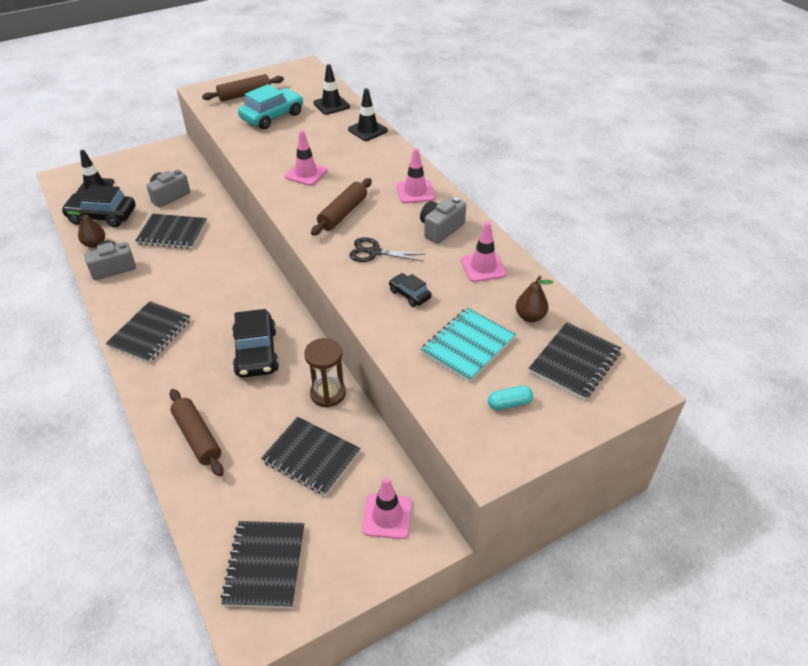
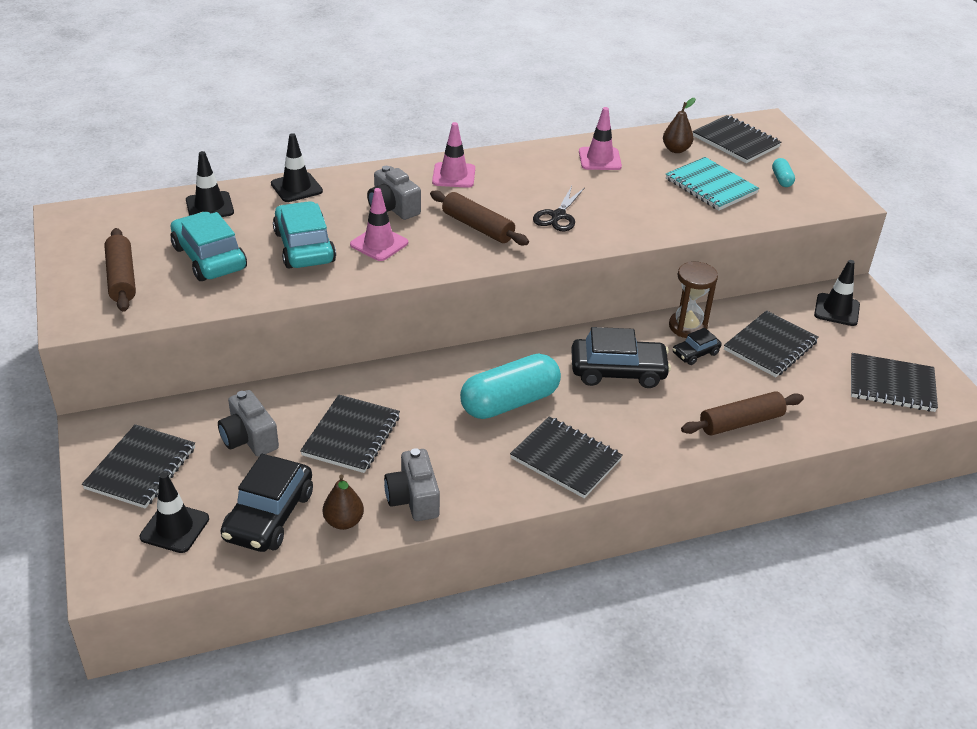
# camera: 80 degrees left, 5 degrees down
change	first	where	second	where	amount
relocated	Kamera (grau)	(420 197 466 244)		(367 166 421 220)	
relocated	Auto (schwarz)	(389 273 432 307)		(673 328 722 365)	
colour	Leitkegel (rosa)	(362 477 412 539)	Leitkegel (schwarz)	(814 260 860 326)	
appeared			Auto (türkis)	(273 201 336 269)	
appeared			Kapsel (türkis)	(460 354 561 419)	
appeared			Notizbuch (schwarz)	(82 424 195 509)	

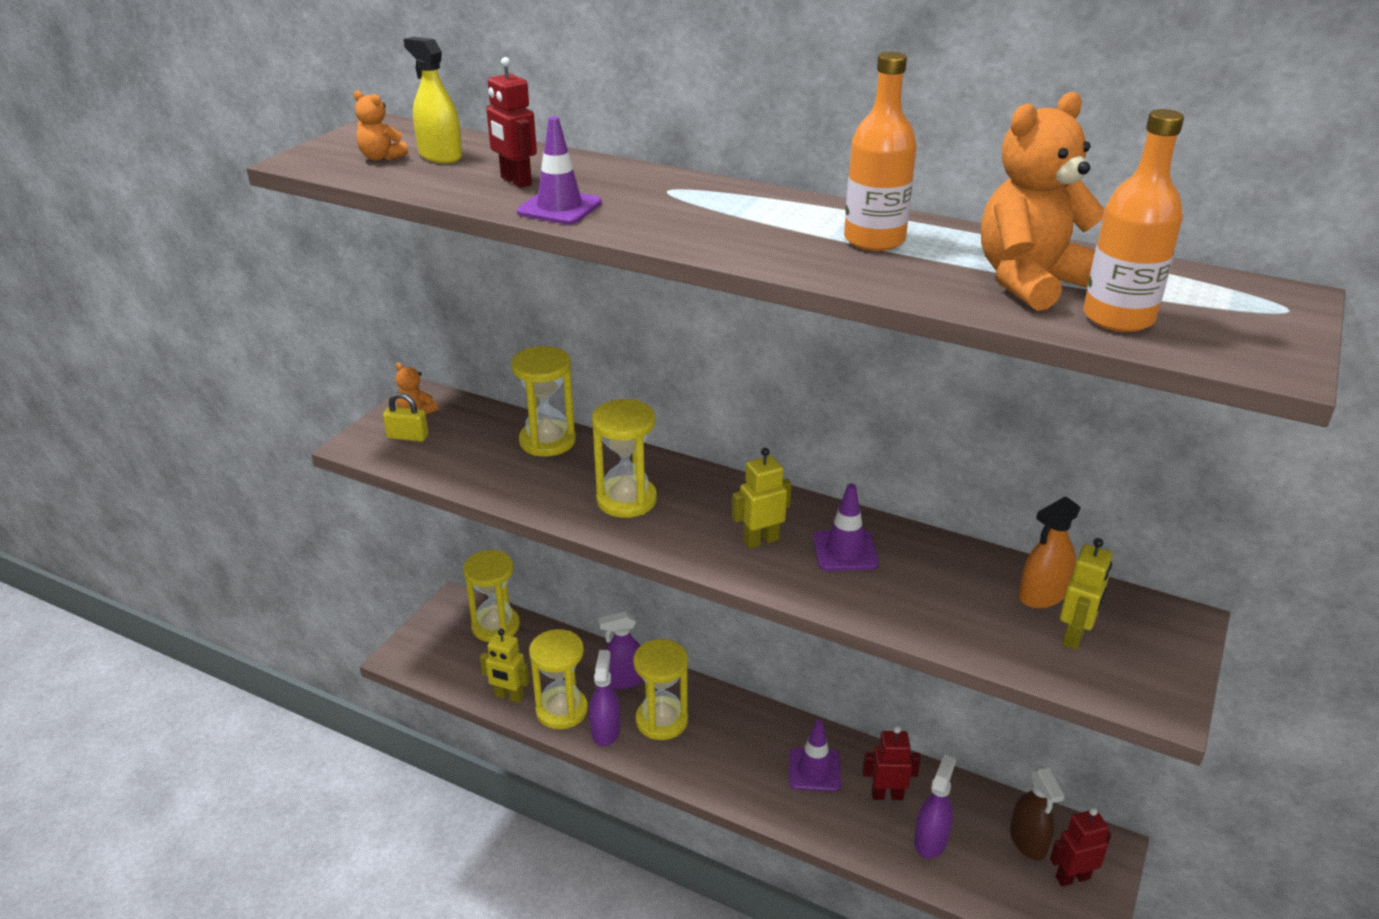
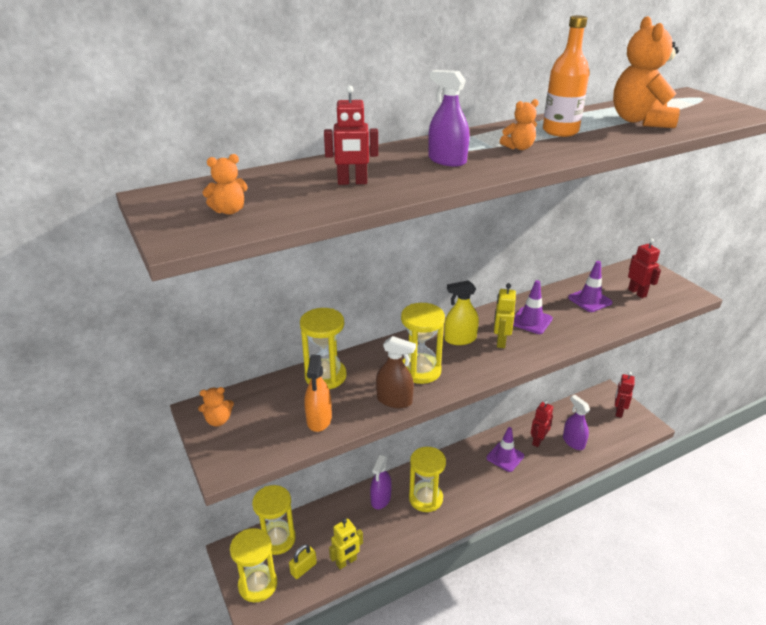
# camera: 55 degrees left, 0 degrees up
change	first	where	second	where	amount
relocated	Sprühflasche (gelb)	(403 37 462 163)		(444 280 479 345)	
missing	Flasche (orange)	(1083 109 1184 332)			
relocated	Leitkegel (lila)	(517 116 602 225)		(568 261 612 312)	
relocated	Vorhängeschloss (gelb)	(383 392 428 442)		(289 544 317 579)	
relocated	Sprühflasche (orange)	(1019 496 1081 608)		(304 355 332 432)	
colour	Roboter (gelb)	(1060 538 1112 650)	Roboter (rot)	(628 238 661 298)	
relocated	Sanduhr (gelb)	(529 629 588 730)		(230 528 277 602)	
relocated	Sprühflasche (lila)	(589 650 620 746)		(428 70 470 167)	
relocated	Sprühflasche (braun)	(1010 767 1065 860)		(376 336 416 408)	
appeared			Teddybär (orange)	(500 99 539 150)	

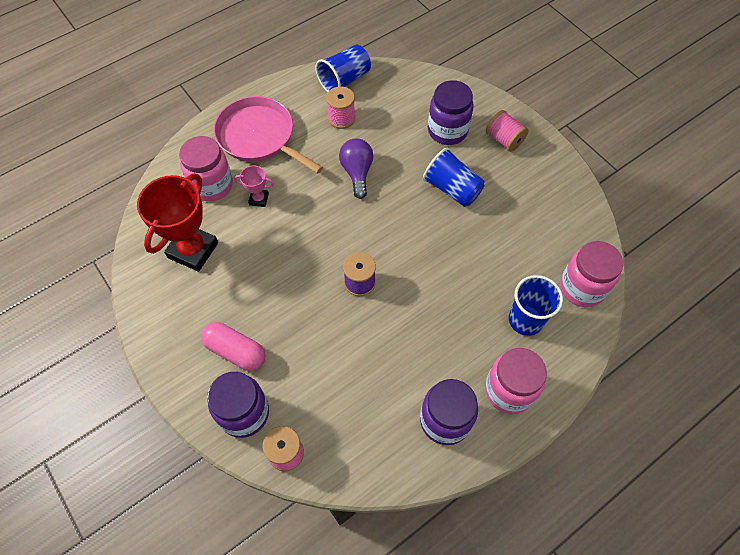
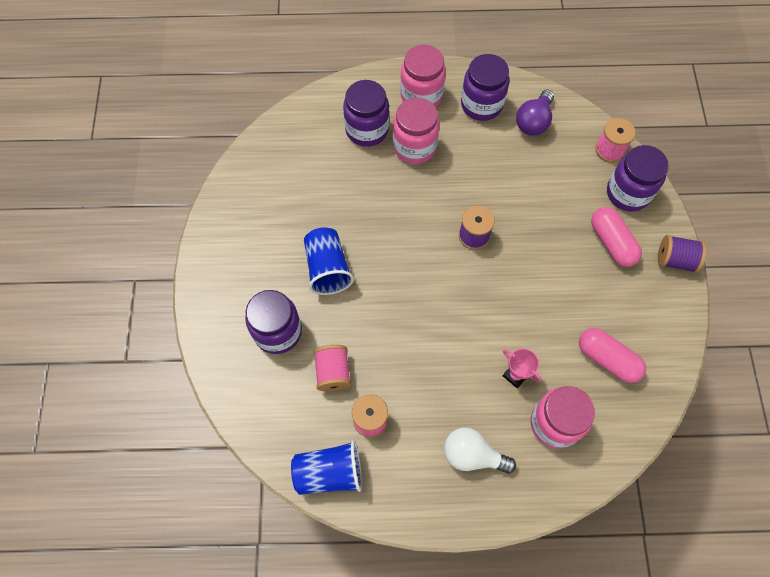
# camera: 145 degrees left, 5 degrees up
change	first	where	second	where	amount
exchanged	Pfanne (rosa)	(214 96 323 174)	Glühbirne (weiß)	(444 428 516 474)	
relocated	Garnrolle (rosa)	(486 110 529 152)		(313 344 351 392)	
relocated	Glühbirne (lila)	(339 138 373 199)		(516 90 554 136)	
exchanged	Pokal (rot)	(137 174 218 272)	Kapsel (rosa)	(579 328 646 383)	
relocated	Einmachglas (rosa)	(560 241 623 307)		(393 97 440 164)	
exchanged	Becher (blau)	(509 275 563 336)	Einmachglas (lila)	(343 80 389 147)	
appeared			Garnrolle (lila)	(658 235 707 273)	

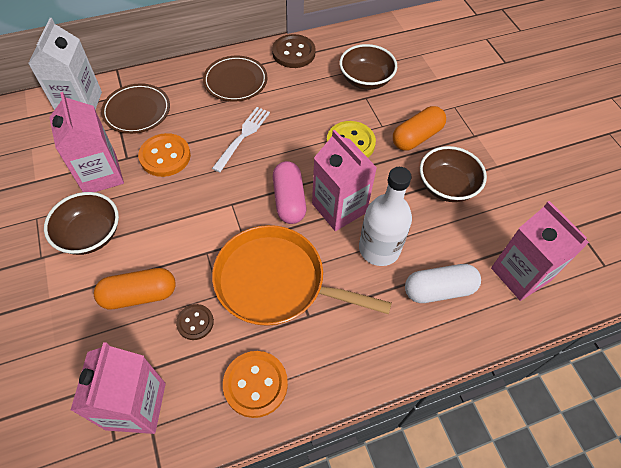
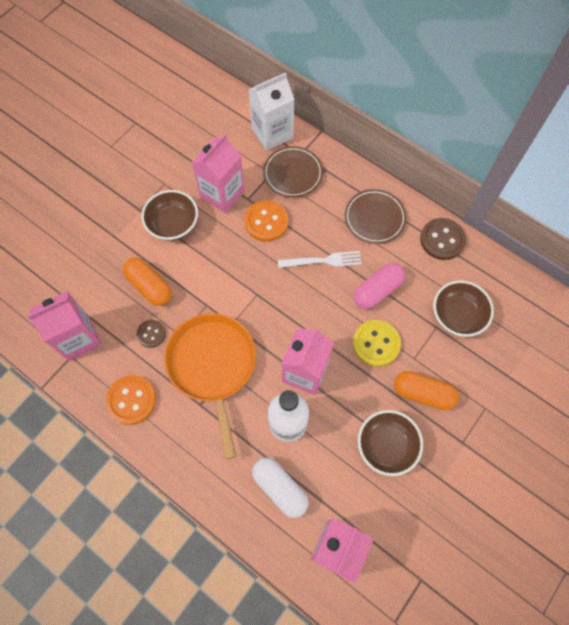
# camera: 60 degrees right, 10 degrees up
change	first	where	second	where	amount
relocated	Kapsel (rosa)	(273 161 306 224)		(354 263 405 309)	

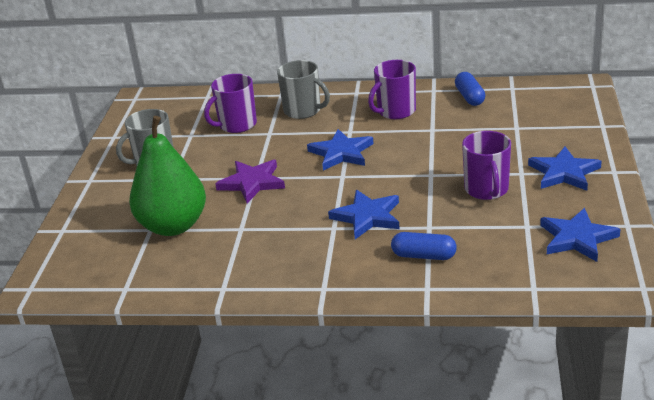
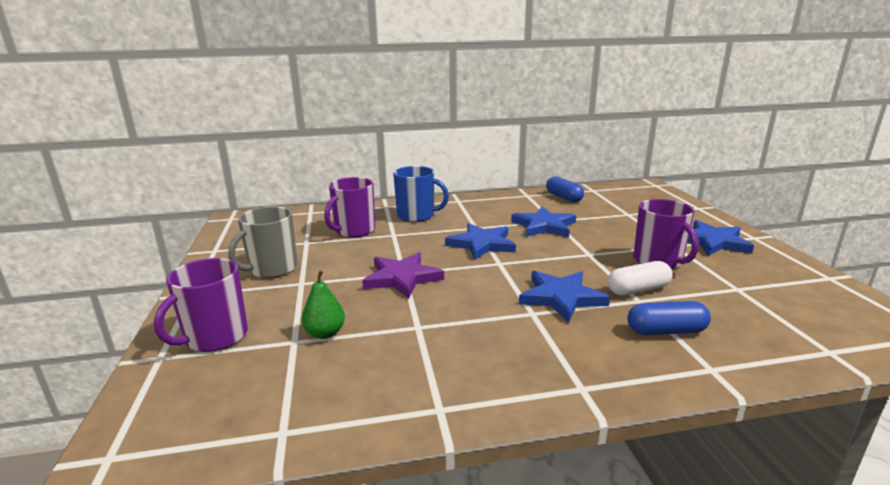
# camera: 20 degrees left, 10 degrees down
change	first	where	second	where	amount
colour	Tasse (grau)	(277 60 330 119)	Tasse (blau)	(393 166 449 222)	
relocated	Tasse (lila)	(368 60 416 119)		(154 258 248 352)	
size	Birne (grün)	(129 116 206 236)		(301 270 345 339)	x0.42
relocated	Stern (blau)	(540 208 620 262)		(511 207 576 237)	
appeared			Kapsel (weiß)	(608 261 673 296)	

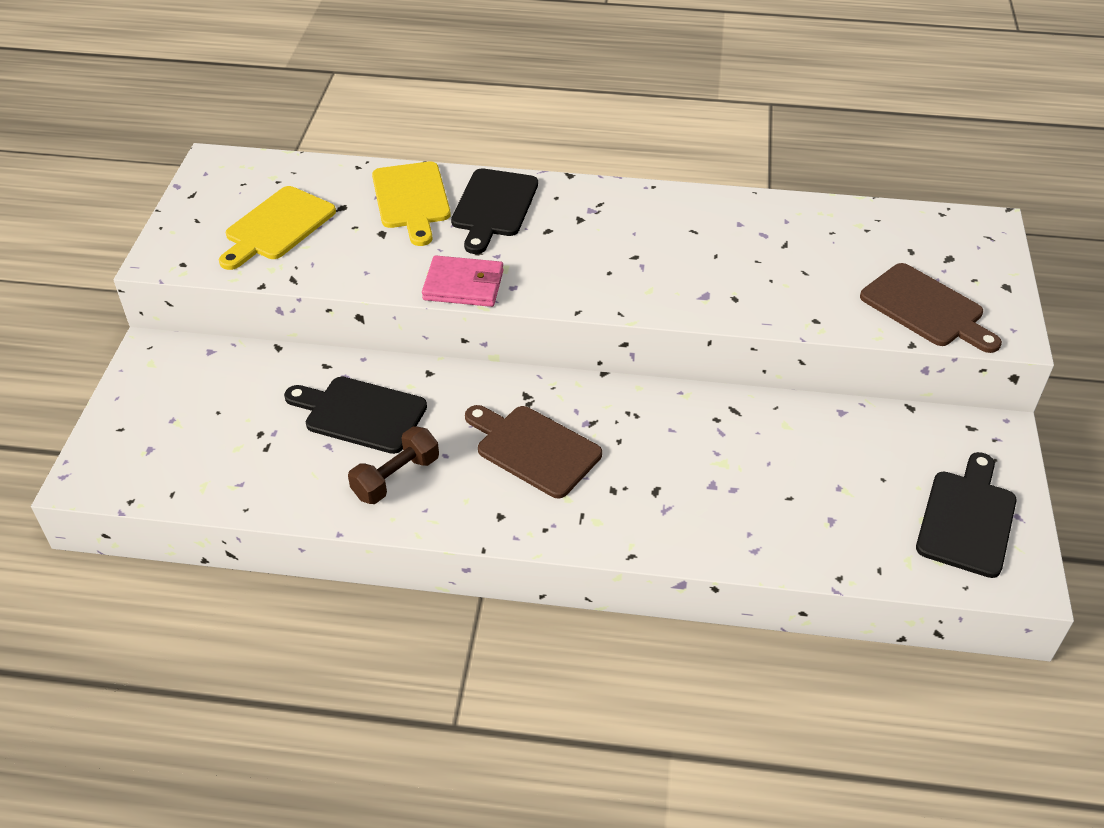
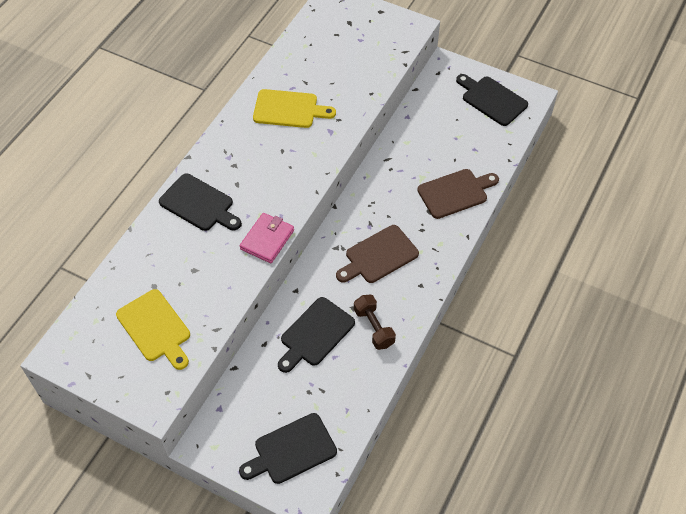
# camera: 70 degrees left, 10 degrees up
change	first	where	second	where	amount
relocated	Schneidebrett (gelb)	(372 162 451 246)		(253 89 336 128)	
relocated	Schneidebrett (braun)	(860 263 1002 353)		(417 169 499 219)	
appeared			Schneidebrett (schwarz)	(239 413 337 484)	

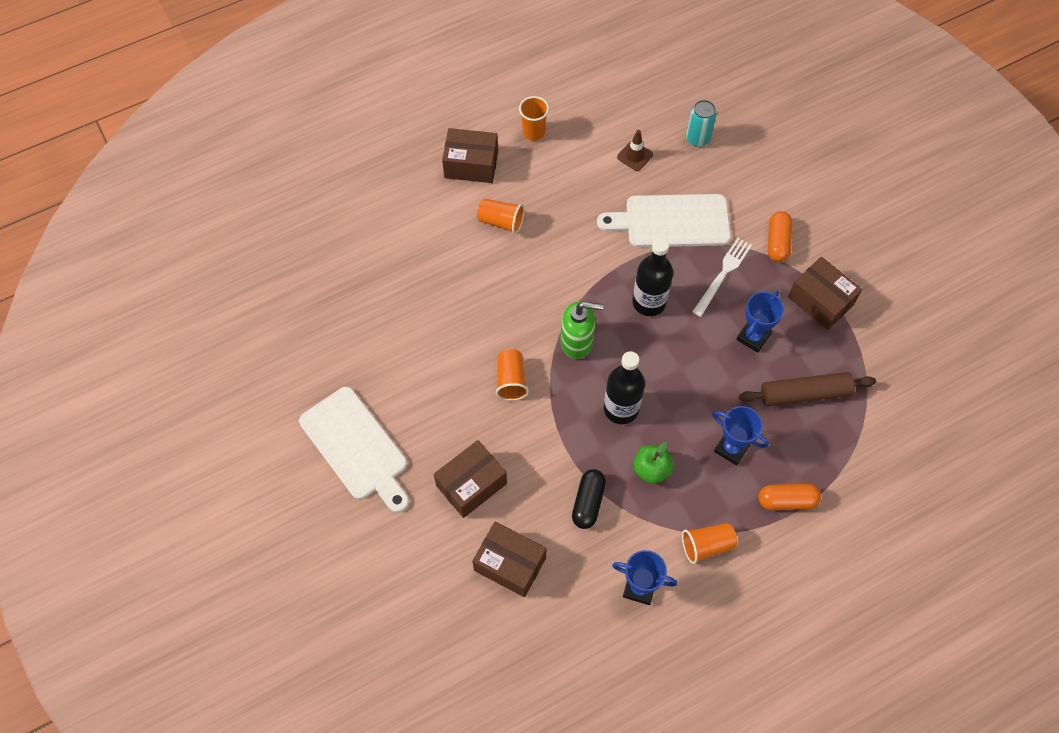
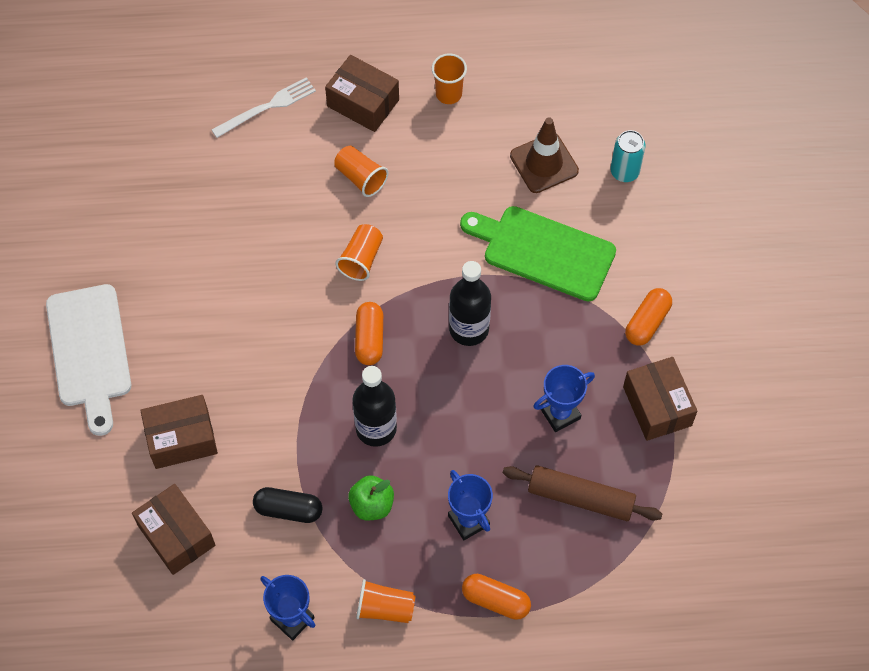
# camera: 25 degrees right, 0 degrees up
change	first	where	second	where	amount
size	Leitkegel (braun)	(617 130 653 171)		(510 117 579 193)	x1.64
colour	Schneidebrett (weiß)	(597 194 731 247)	Schneidebrett (grün)	(460 206 616 302)	
relocated	Gabel (weiß)	(692 238 752 317)		(212 77 316 138)	
exchanged	Seifenspender (grün)	(561 302 603 359)	Kapsel (orange)	(355 302 383 365)	
relocated	Becher (orange)	(496 349 529 401)		(336 224 383 281)	
spun	Kapsel (schwarz)	(572 469 606 529)		(253 487 323 523)	60 degrees clockwise

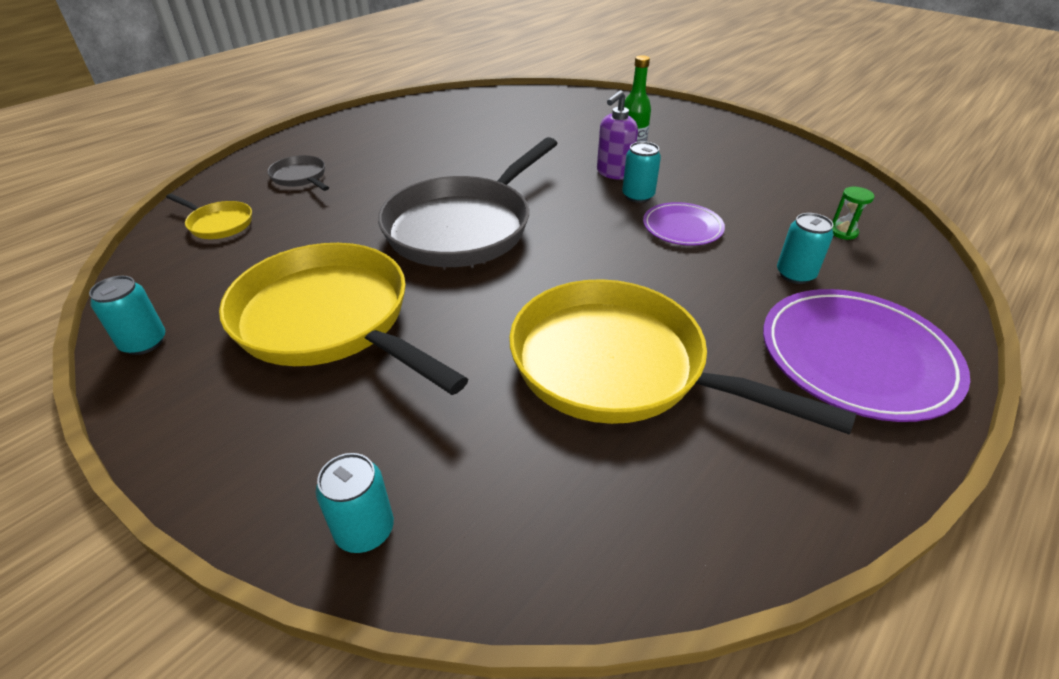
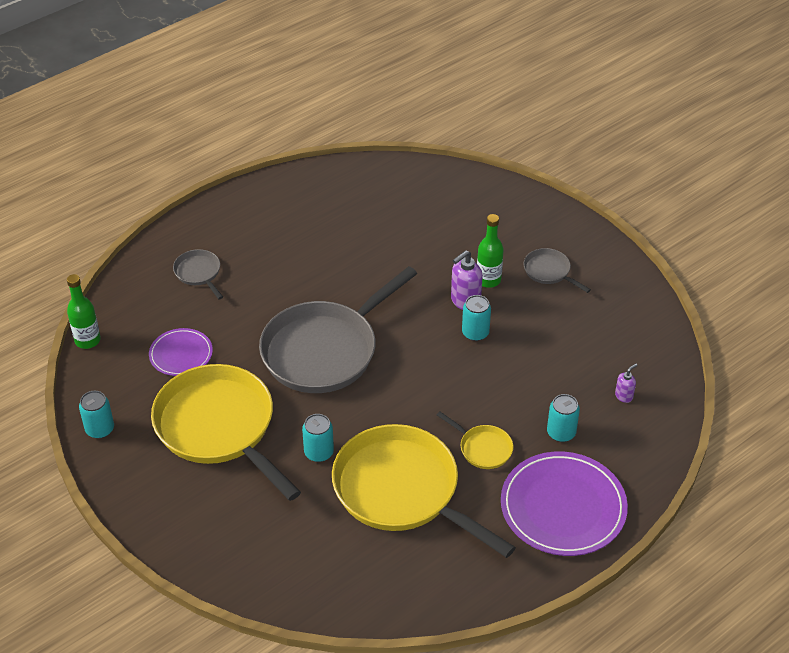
# camera: 10 degrees right, 5 degrees up
change	first	where	second	where	amount
exchanged	Sanduhr (grün)	(832 187 875 240)	Seifenspender (lila)	(615 364 637 403)	
relocated	Pfanne (gelb)	(166 194 252 239)		(437 412 513 469)	
relocated	Teller (lila)	(643 202 725 246)		(149 328 213 376)	
relocated	Dose (türkis)	(316 453 394 553)		(302 414 334 462)	
appeared			Pfanne (grau)	(524 248 591 293)	
appeared			Flasche (grün)	(67 274 101 349)	

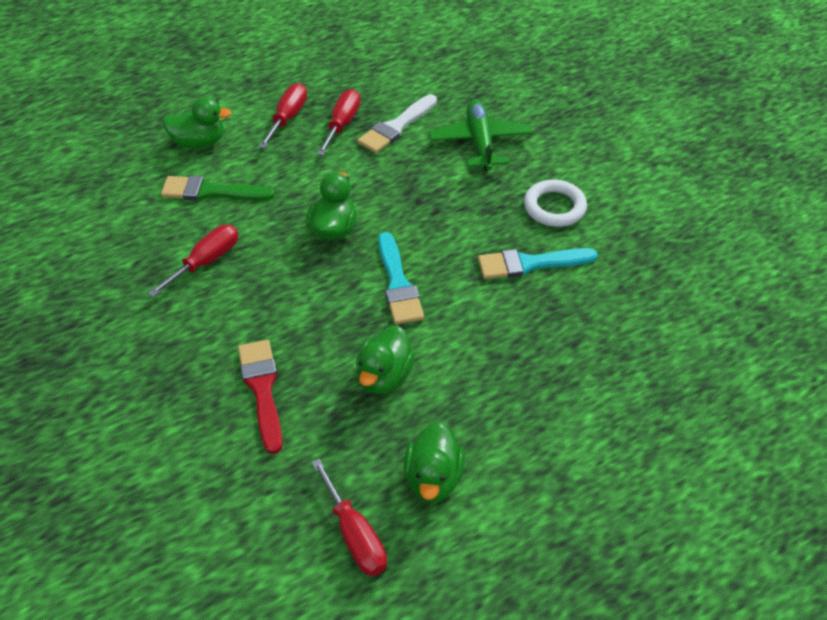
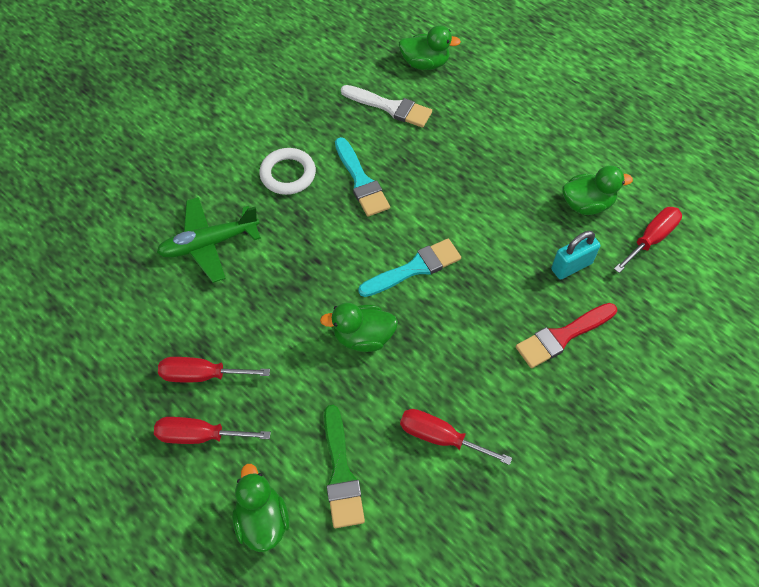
# camera: 105 degrees left, 10 degrees up
change	first	where	second	where	amount
relocated	Pinsel (weiß)	(357 94 437 153)		(341 85 432 128)	
relocated	Ente (grün)	(356 325 415 394)		(399 25 461 70)	
appeared			Vorhängeschloss (türkis)	(551 231 600 279)	

